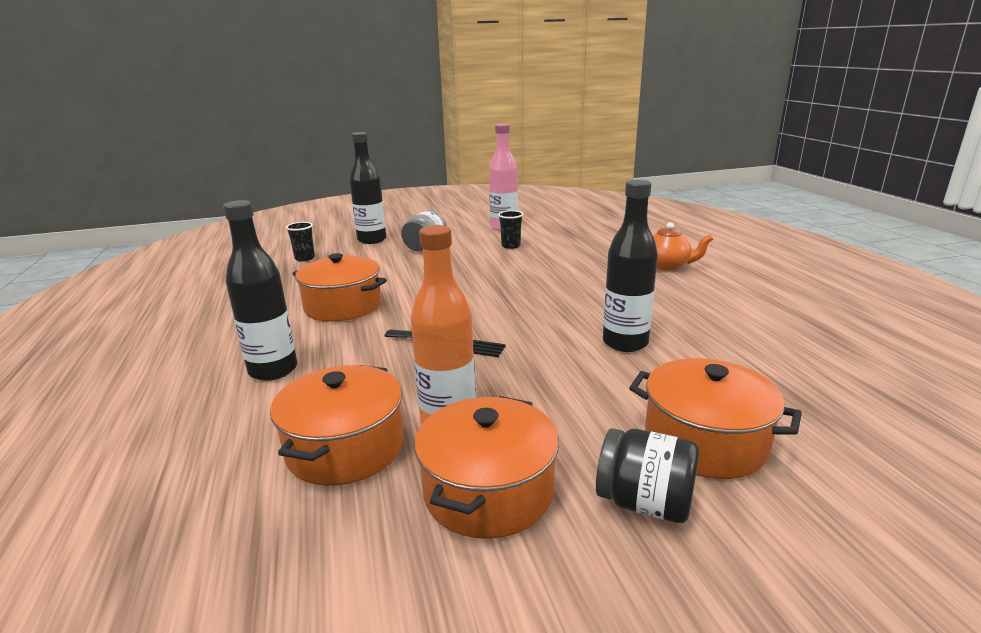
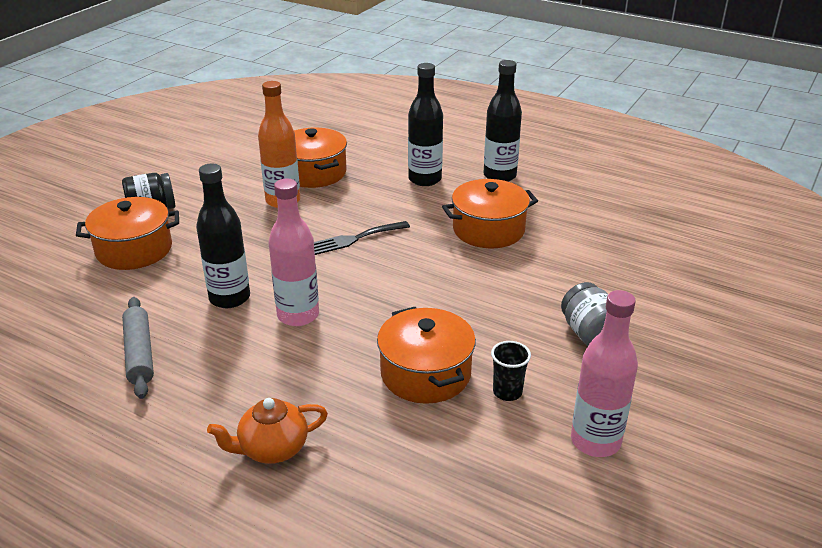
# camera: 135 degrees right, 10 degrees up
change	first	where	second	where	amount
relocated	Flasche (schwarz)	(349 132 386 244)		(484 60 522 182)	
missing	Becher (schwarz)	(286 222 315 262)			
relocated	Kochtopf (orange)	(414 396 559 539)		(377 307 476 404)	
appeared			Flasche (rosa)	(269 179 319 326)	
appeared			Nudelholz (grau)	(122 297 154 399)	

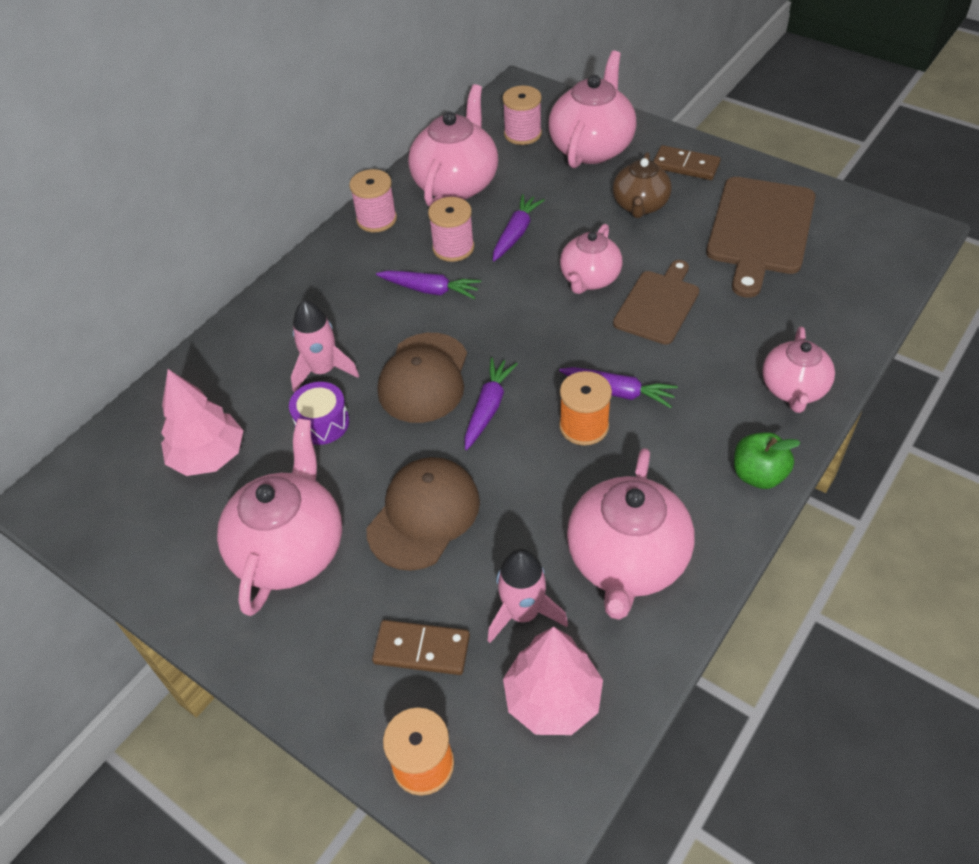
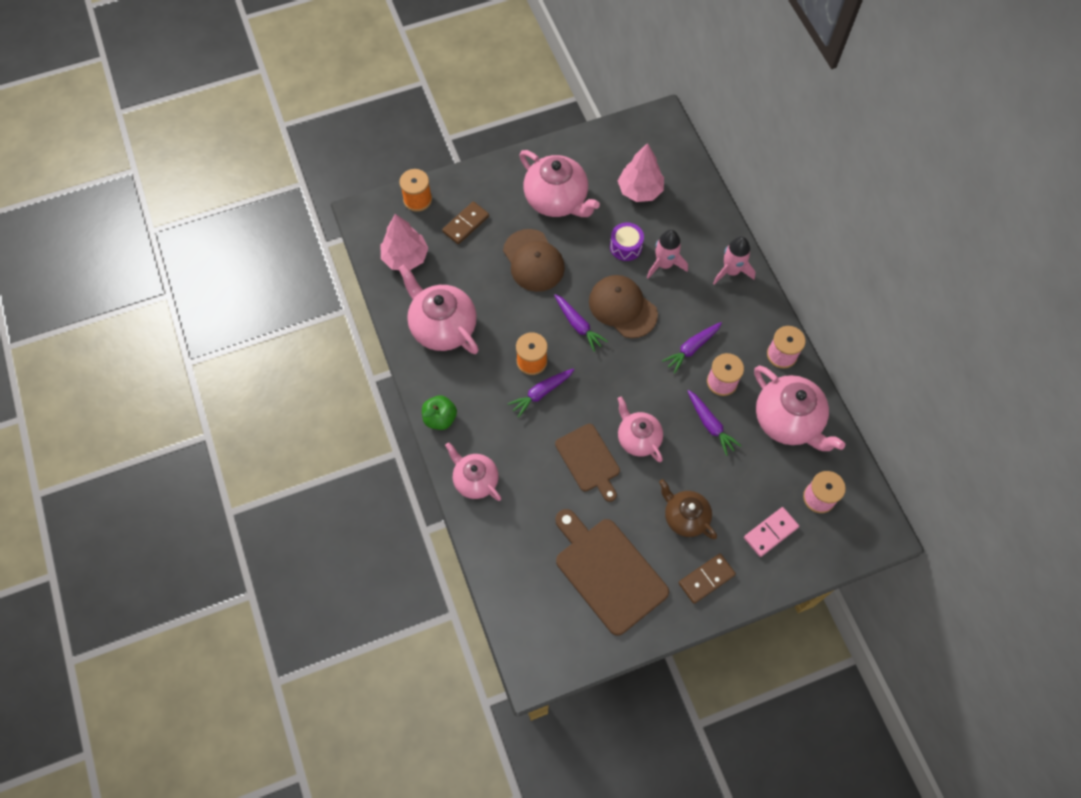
# camera: 120 degrees right, 15 degrees up
change	first	where	second	where	amount
exchanged	Teekanne (rosa)	(549 51 637 168)	Dominostein (rosa)	(744 507 799 557)	
relocated	Rakete (rosa)	(488 549 568 643)		(713 237 756 285)	

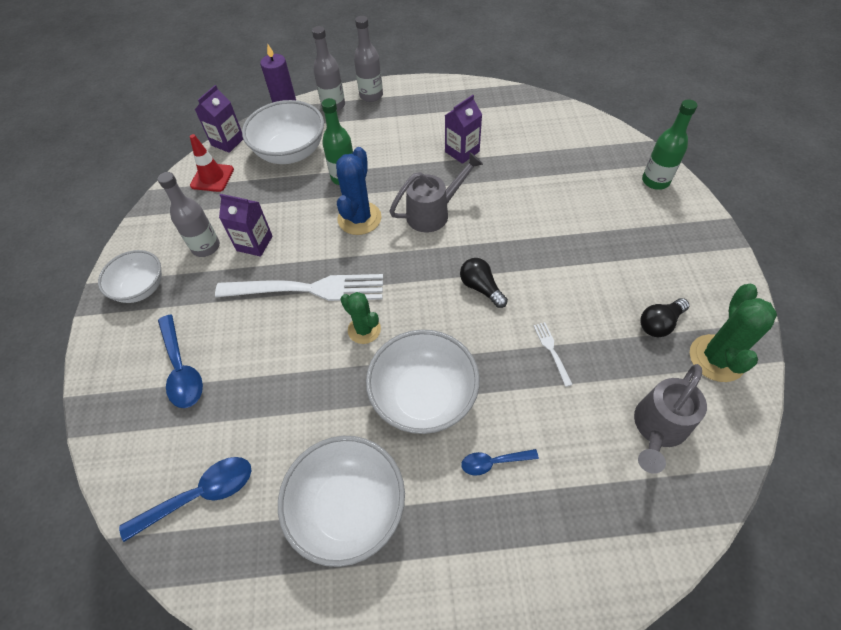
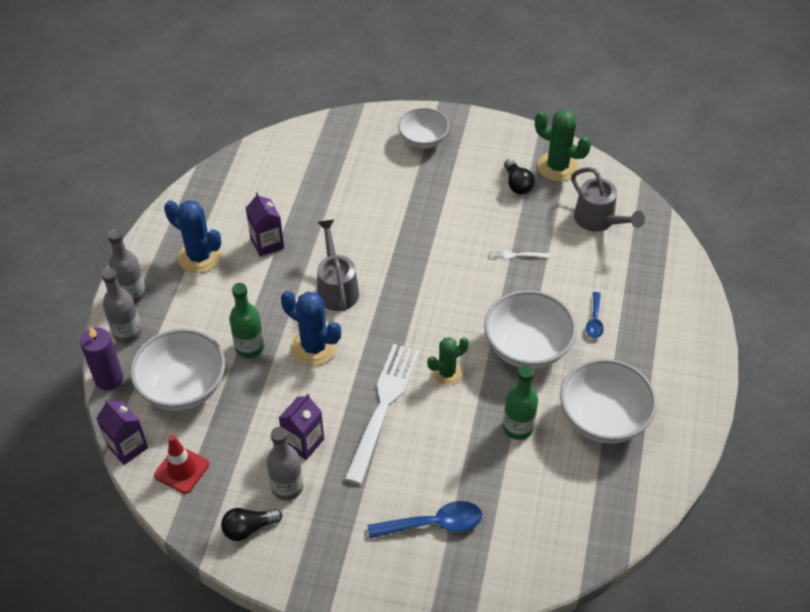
# camera: 75 degrees left, 5 degrees down
change	first	where	second	where	amount
relocated	Flasche (grün)	(642 99 697 190)		(503 365 538 440)	
relocated	Schüssel (weiß)	(98 250 162 303)		(398 108 449 149)	
relocated	Glühbirne (schwarz)	(460 258 508 308)		(221 508 283 541)	
missing	Löffel (blau)	(119 457 251 542)			
appeared			Kaktus (blau)	(164 200 221 273)	

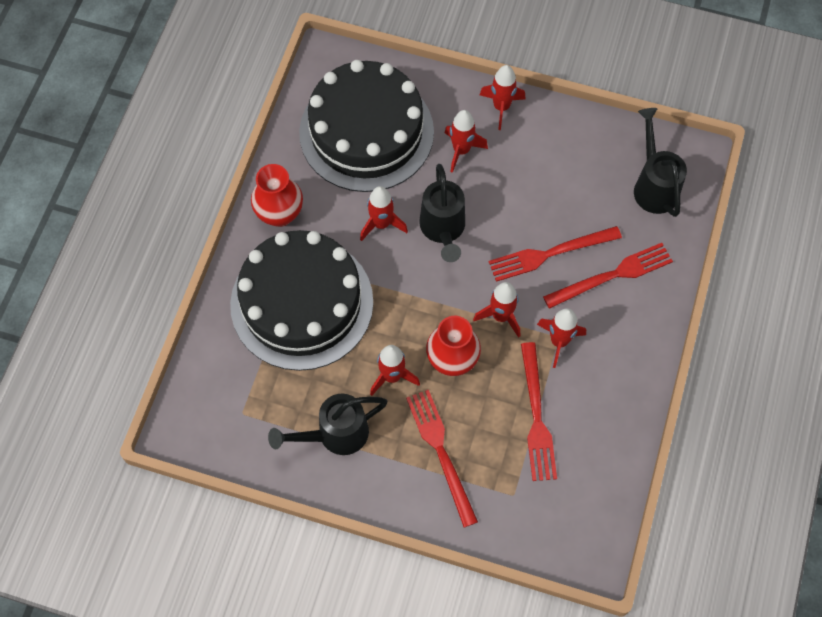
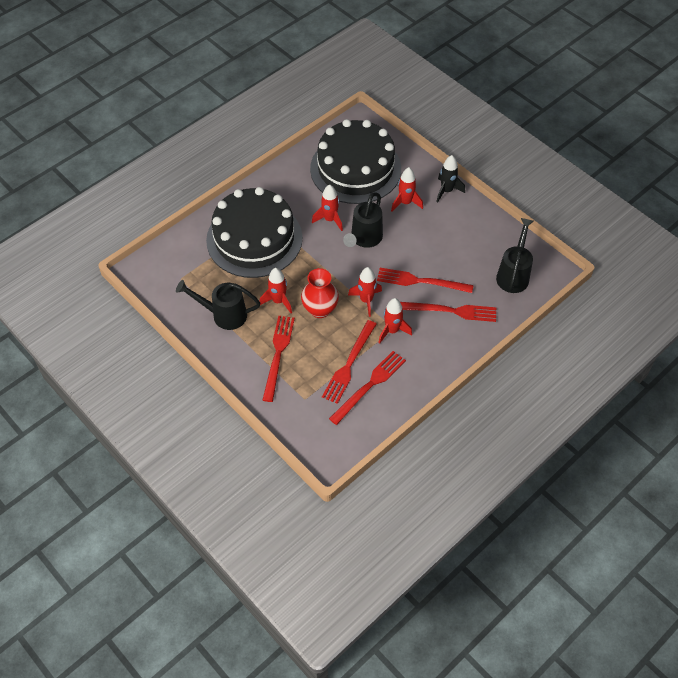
# camera: 30 degrees right, 10 degrees down
change	first	where	second	where	amount
colour	Rakete (rot)	(480 65 526 130)	Rakete (schwarz)	(436 155 465 203)	
missing	Vase (rot)	(251 164 303 227)			
appeared			Gabel (rot)	(329 351 406 425)	

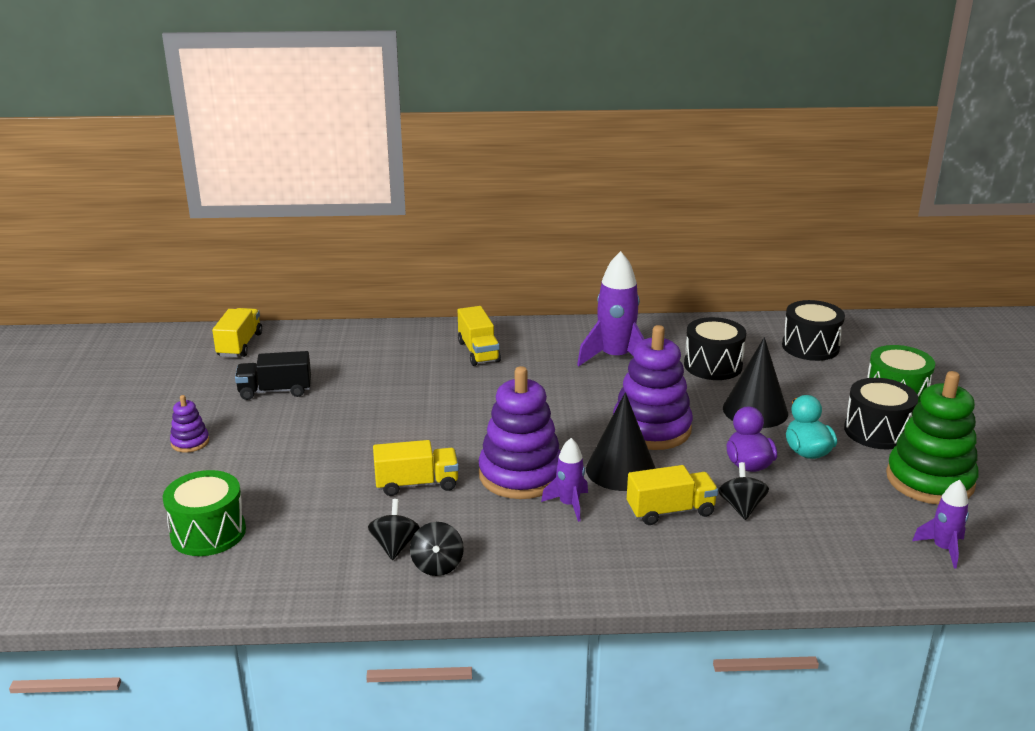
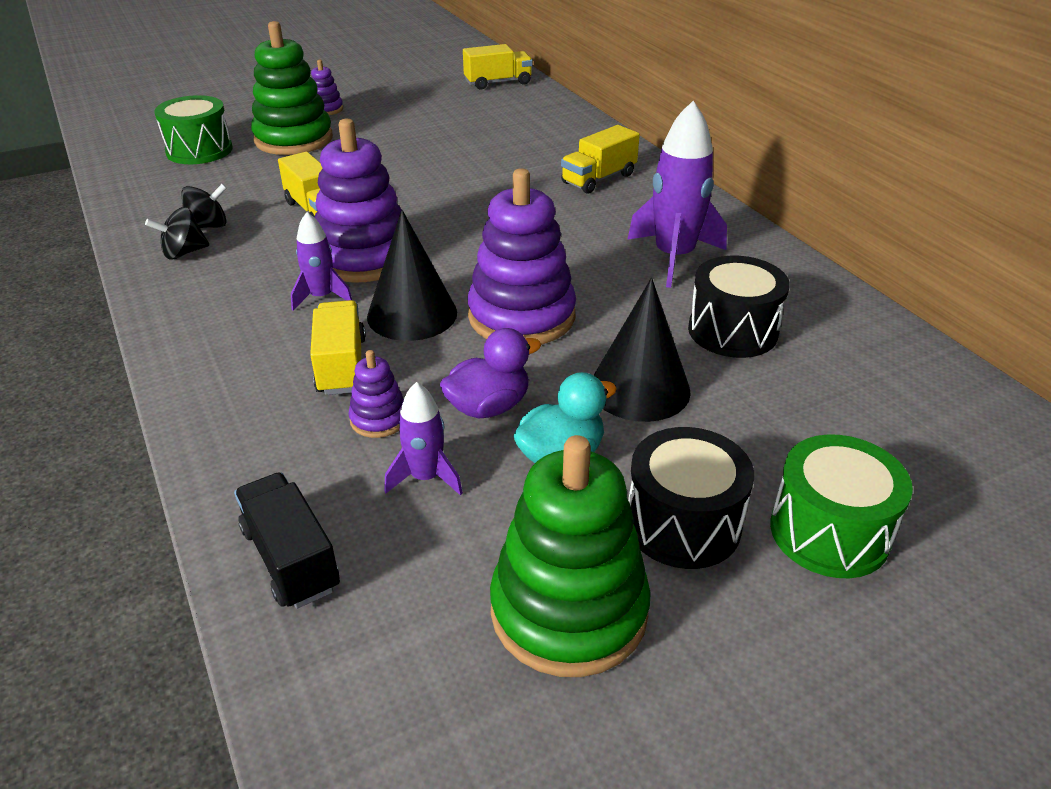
# camera: 65 degrees right, 10 degrees up
change	first	where	second	where	amount
missing	Trommel (schwarz)	(782 300 845 361)			
relocated	Lastwagen (schwarz)	(235 351 311 400)		(234 473 340 609)	
exchanged	Kreisel (schwarz)	(718 462 769 520)	Stapelspielzeug (lila)	(348 350 404 438)	
spun	Lastwagen (gelb)	(627 465 718 525)		(310 300 366 395)	150 degrees counterclockwise
relocated	Rakete (lila)	(912 480 969 569)		(384 382 463 496)	
appeared			Stapelspielzeug (grün)	(251 21 333 155)	

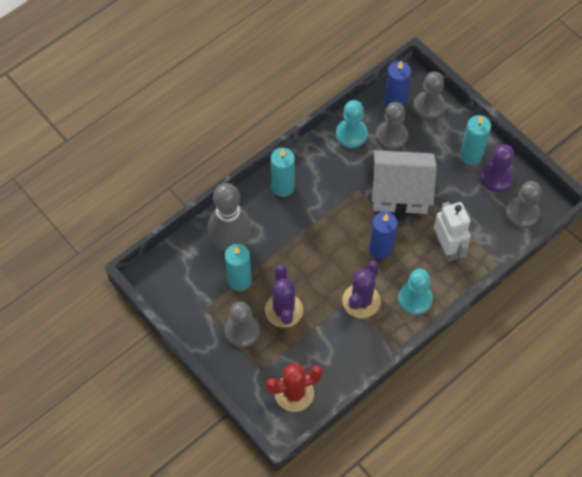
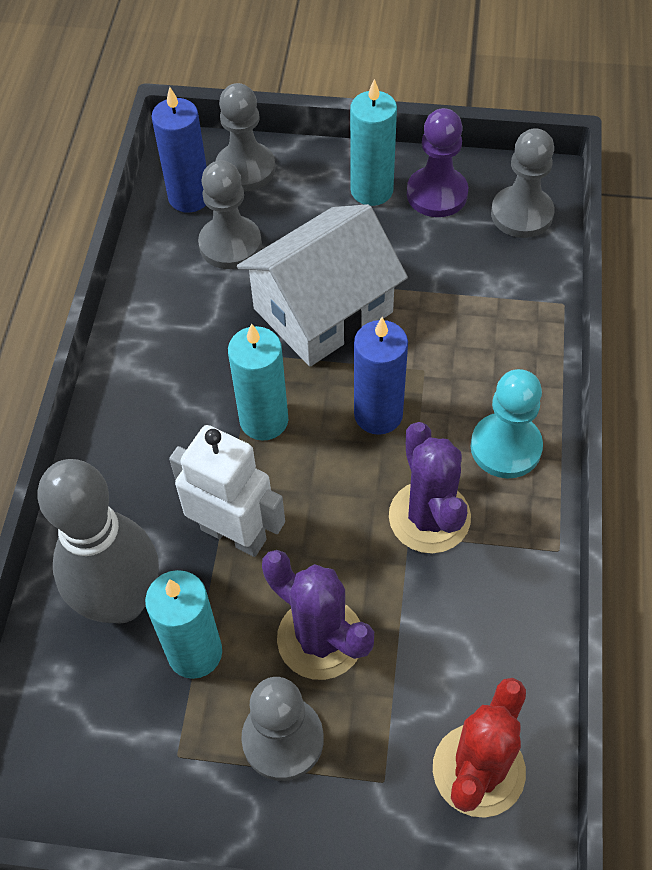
# camera: 40 degrees left, 5 degrees down
change	first	where	second	where	amount
missing	Bauer (türkis)	(336 100 368 148)			
relocated	Kerze (türkis)	(271 148 295 197)		(228 323 288 441)	
relocated	Roboter (weiß)	(434 202 471 262)		(169 425 285 557)	

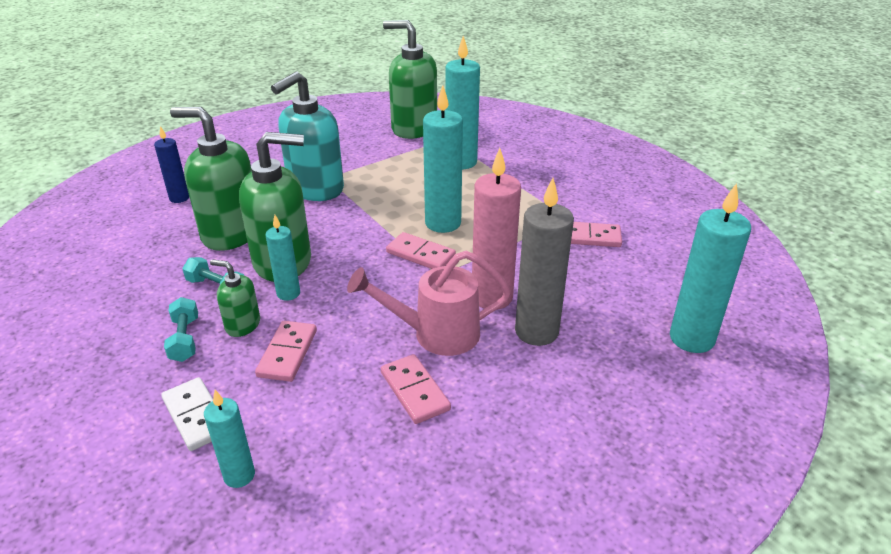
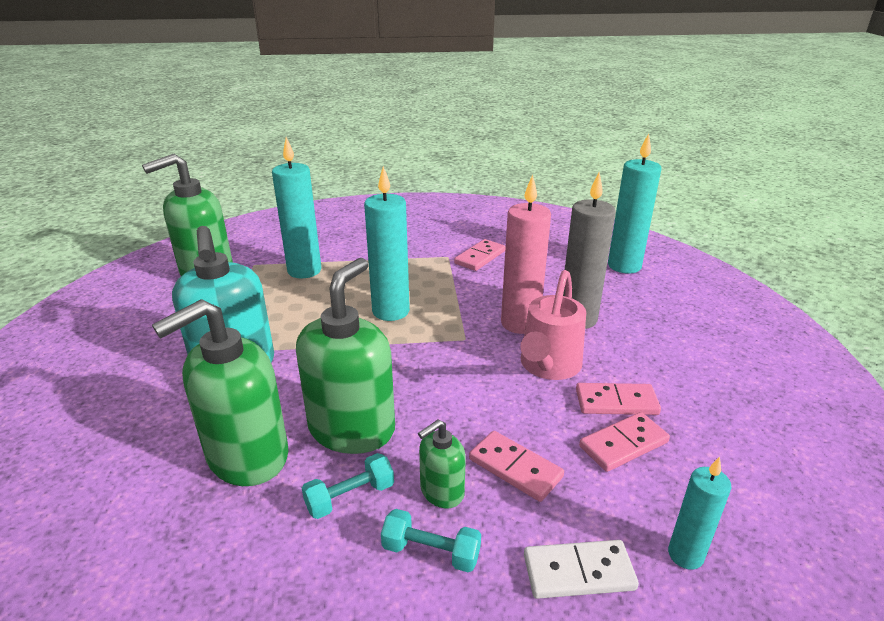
# camera: 60 degrees left, 5 degrees down
change	first	where	second	where	amount
missing	Kerze (blau)	(154 126 189 203)			
missing	Kerze (türkis)	(265 215 300 301)			
relocated	Dominostein (rosa)	(386 232 456 269)		(579 412 670 472)	

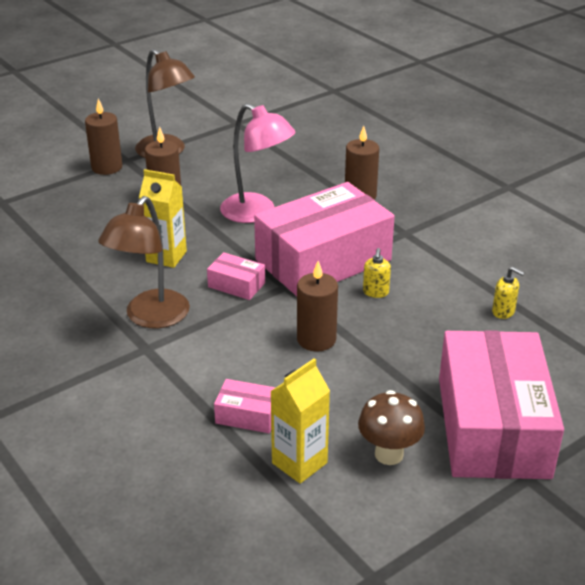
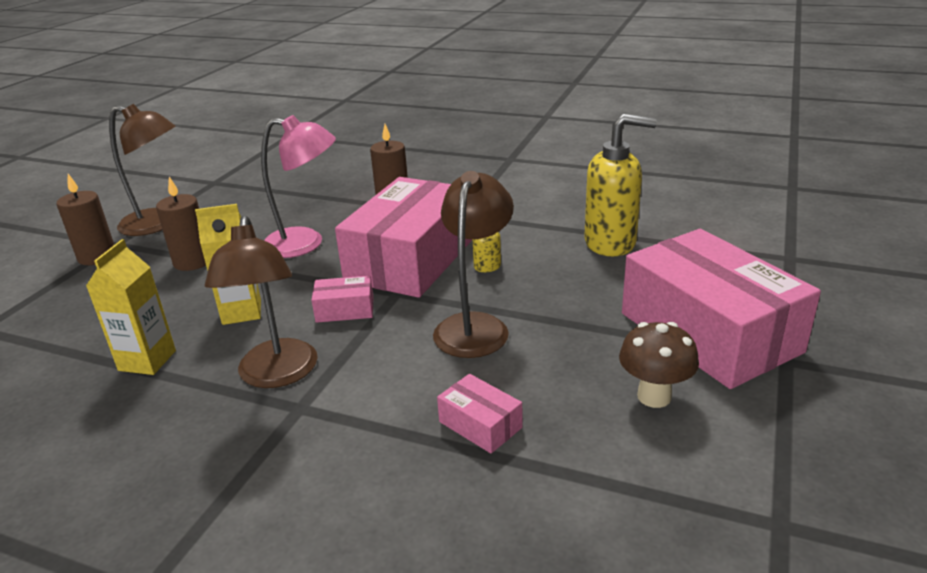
# camera: 30 degrees left, 5 degrees down
change	first	where	second	where	amount
exchanged	Kerze (braun)	(297 261 338 352)	Lampe (braun)	(433 171 514 358)	
size	Seifenspender (gelb)	(492 267 525 319)		(584 114 657 256)	x2.36
relocated	Getränkekarton (gelb)	(270 358 330 484)		(86 239 176 375)	
spun	Schachtel (rosa)	(214 379 276 433)		(437 374 523 454)	60 degrees clockwise

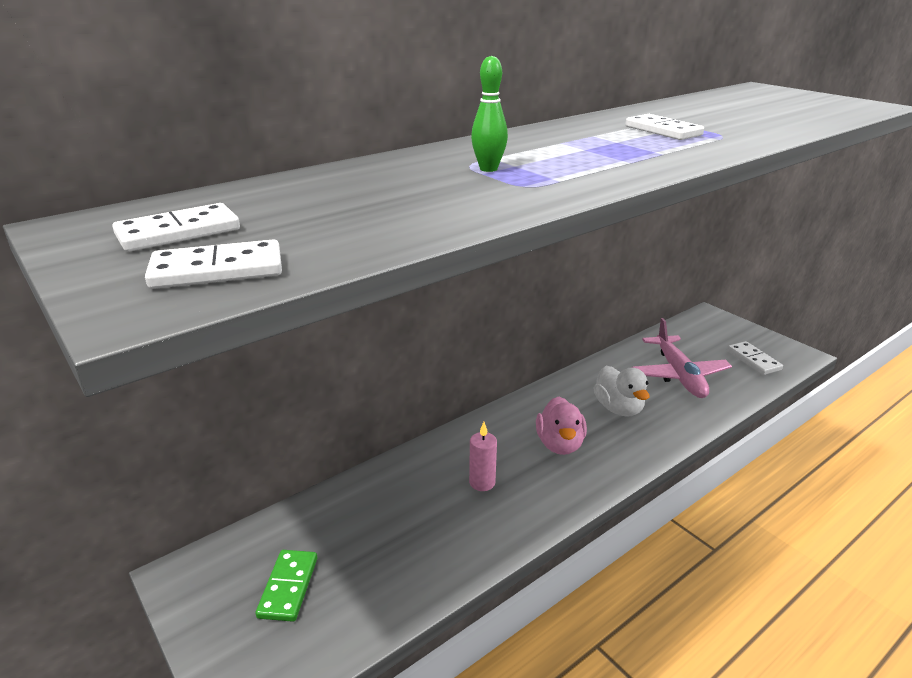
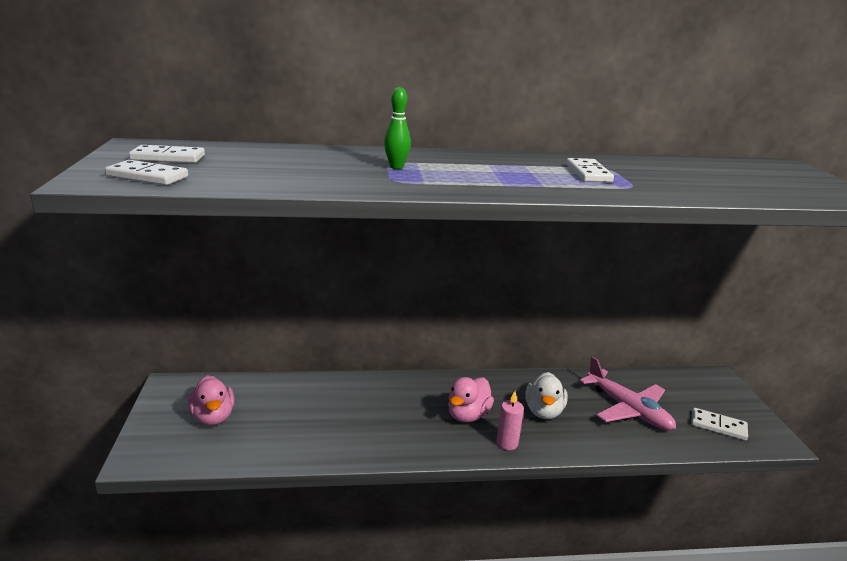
# camera: 30 degrees right, 5 degrees down
change	first	where	second	where	amount
spun	Flugzeug (rosa)	(631 318 732 398)		(580 357 676 431)	60 degrees counterclockwise
spun	Dominostein (weiß)	(727 341 783 375)		(691 408 748 441)	75 degrees counterclockwise
relocated	Kerze (rosa)	(469 422 497 491)		(497 391 524 450)	
exchanged	Dominostein (grün)	(255 550 317 622)	Ente (rosa)	(188 375 235 425)	

